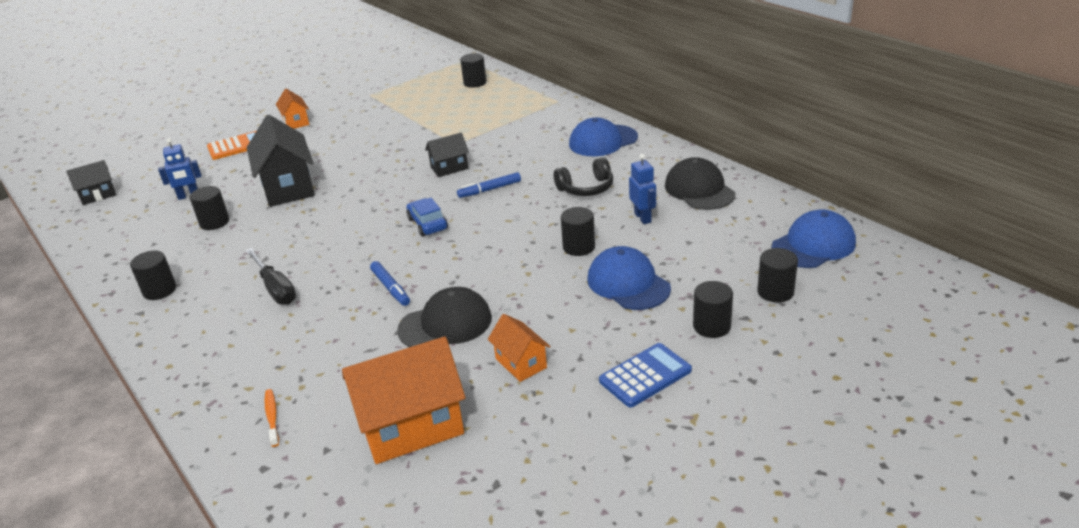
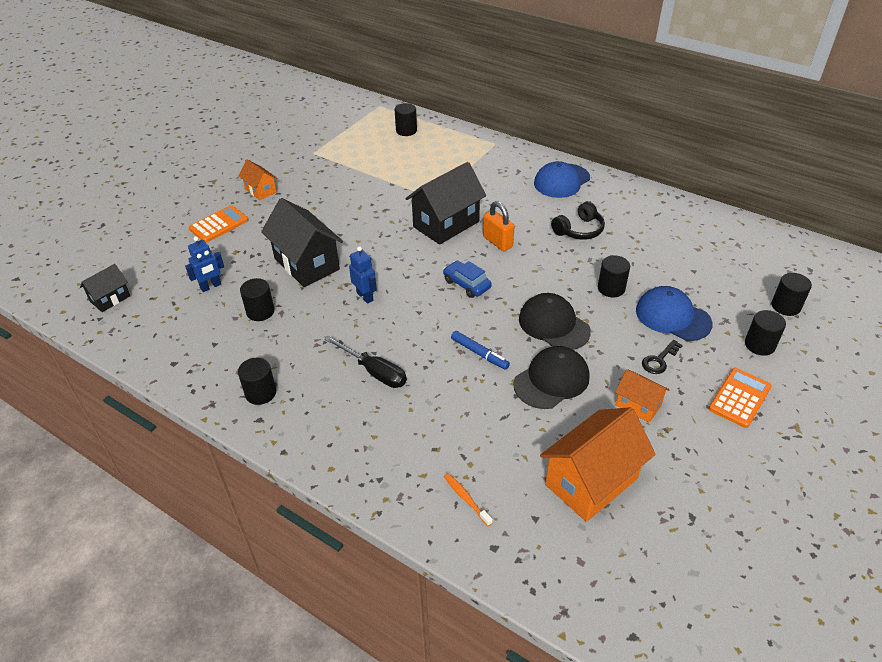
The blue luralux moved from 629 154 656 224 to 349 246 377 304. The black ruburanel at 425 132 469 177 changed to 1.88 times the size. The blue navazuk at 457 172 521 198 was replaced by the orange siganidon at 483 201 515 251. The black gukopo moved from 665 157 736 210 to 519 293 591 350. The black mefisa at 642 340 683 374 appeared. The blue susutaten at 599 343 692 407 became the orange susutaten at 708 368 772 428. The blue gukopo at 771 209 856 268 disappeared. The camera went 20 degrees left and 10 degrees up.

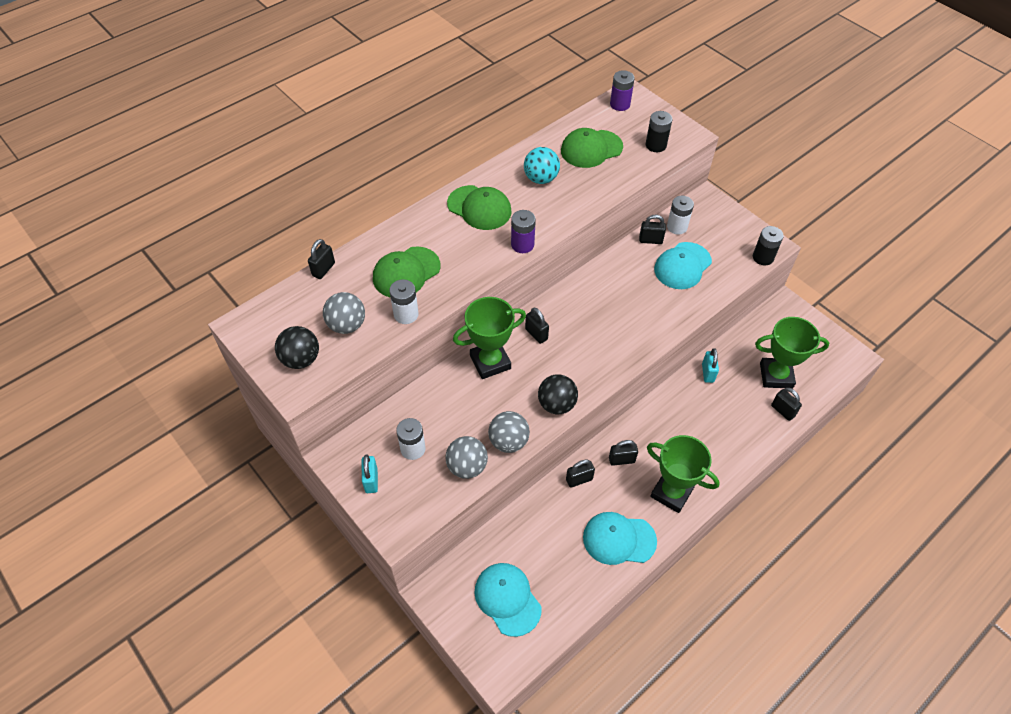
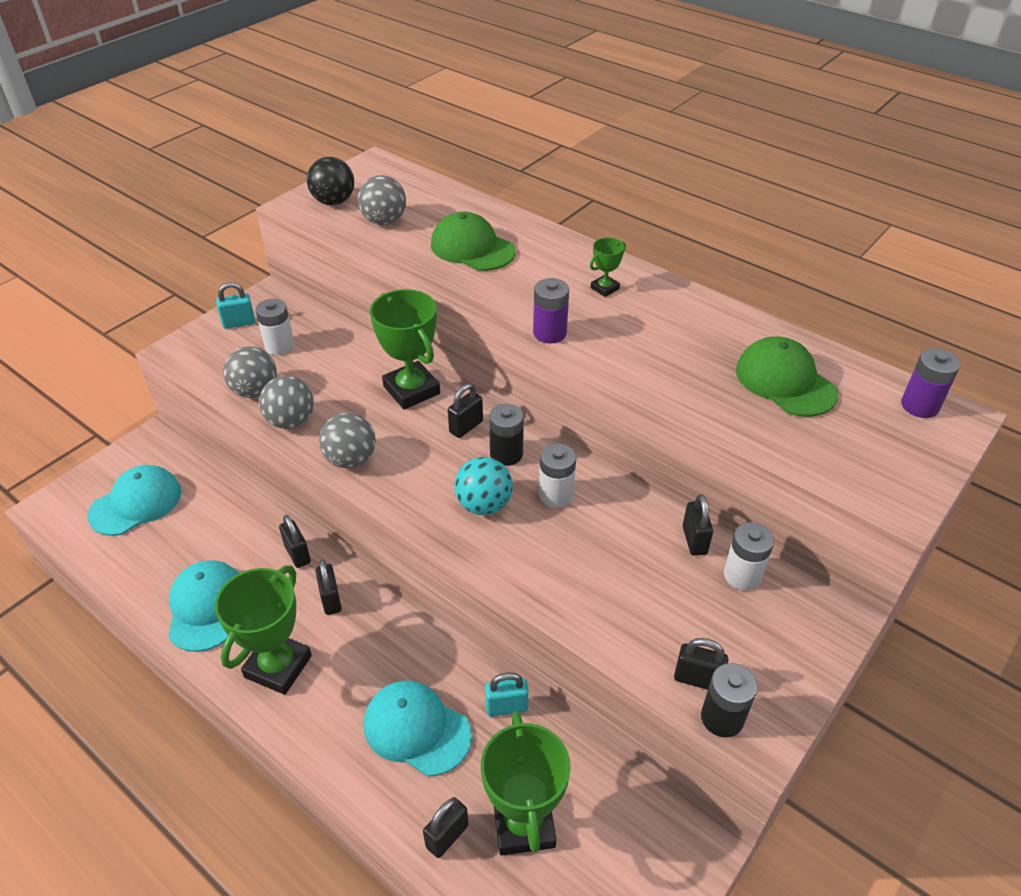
The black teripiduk at 538 374 578 414 became the grey teripiduk at 319 413 376 469. The turquoise gukopo moved from 654 242 712 289 to 364 680 472 776. The turquoise teripiduk moved from 524 147 560 184 to 454 457 513 515. The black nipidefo moved from 646 111 672 152 to 489 404 524 466. The white nipidefo moved from 389 279 419 324 to 539 443 576 507. The green gukopo at 447 185 512 230 was replaced by the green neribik at 590 238 626 297. The black siganidon moved from 308 239 335 279 to 674 638 728 690. The camera went 80 degrees right and 10 degrees down.

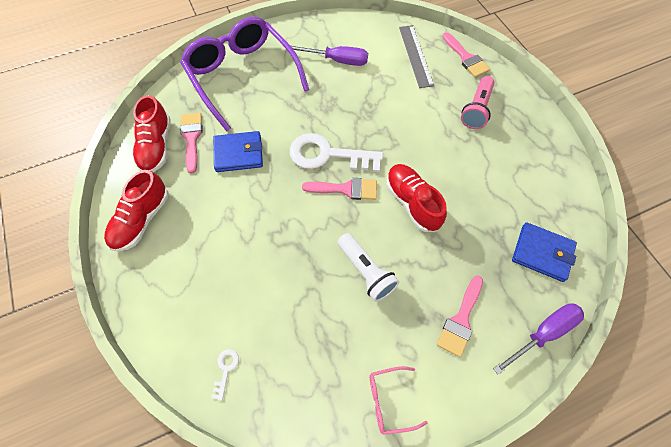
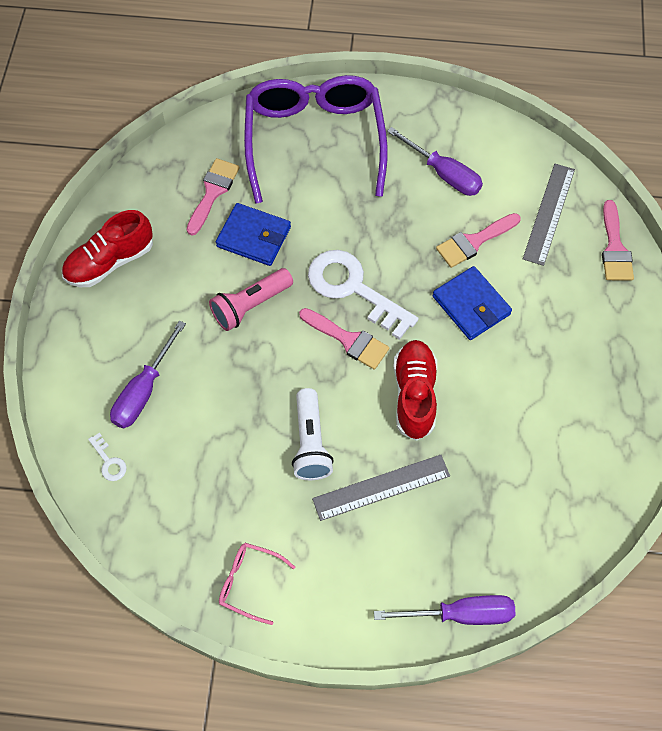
The white mefisa at 211 349 239 401 turned 105 degrees clockwise. The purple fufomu at 110 320 186 428 appeared. The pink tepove moved from 461 76 495 129 to 209 268 293 331. The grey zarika at 312 455 450 521 appeared. The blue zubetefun moved from 512 222 577 282 to 433 266 512 340. The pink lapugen moved from 437 275 483 357 to 436 213 521 268. The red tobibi at 133 95 171 172 disappeared. The camera went 30 degrees right and 0 degrees up.

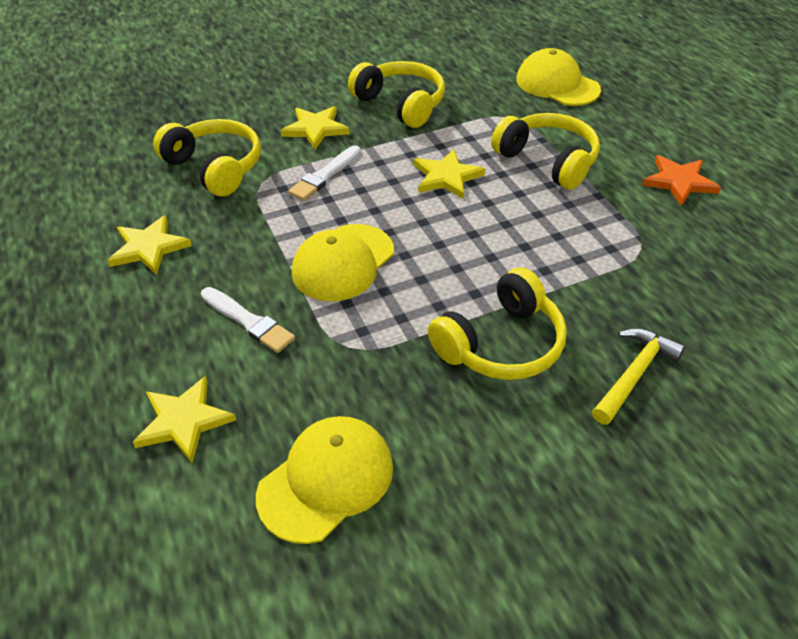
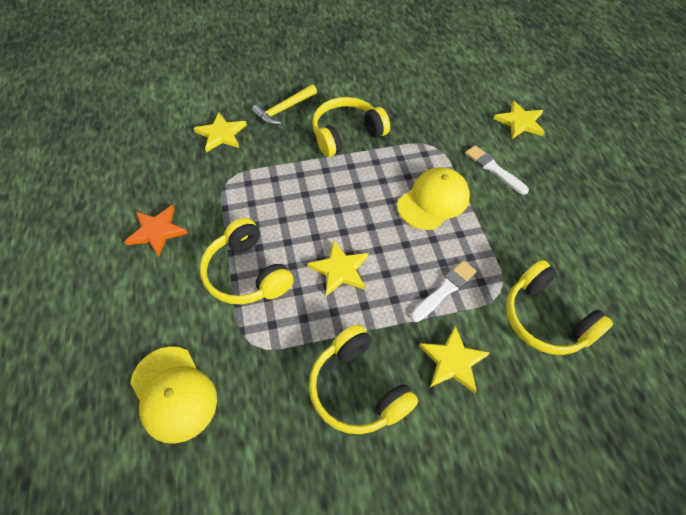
The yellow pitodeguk moved from 108 215 192 275 to 194 112 247 152. The yellow gukopo at 256 416 393 544 disappeared. The camera went 170 degrees left and 10 degrees up.

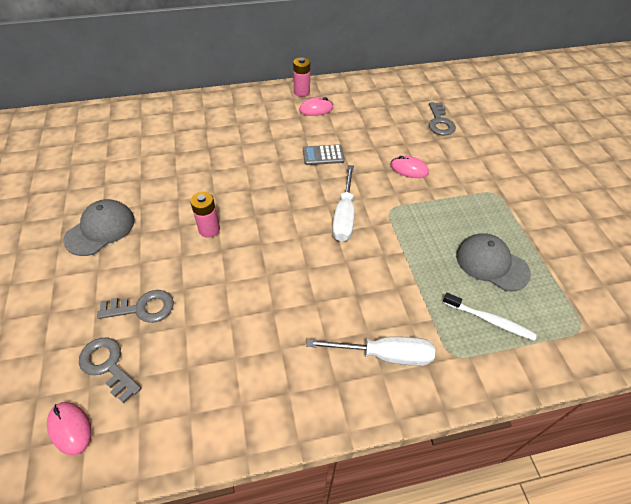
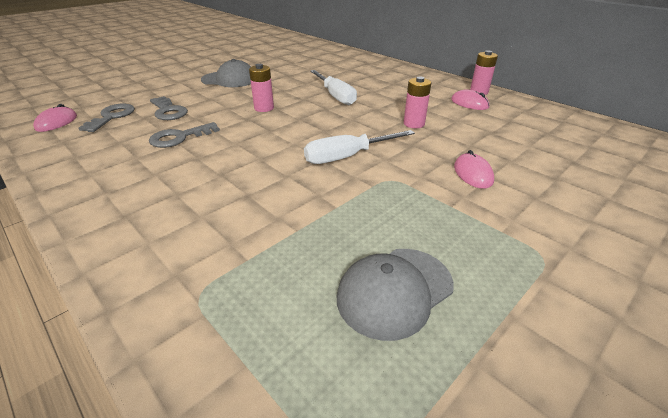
The grey mefisa moved from 429 102 456 136 to 149 122 220 148. The white fufomu moved from 306 336 435 366 to 310 70 357 105. The grey gukopo at 456 234 531 291 turned 135 degrees counterclockwise. The grey susutaten at 303 144 345 165 was replaced by the pink nipidefo at 404 76 431 128. The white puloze at 443 293 537 341 disappeared. The camera went 60 degrees right and 15 degrees down.

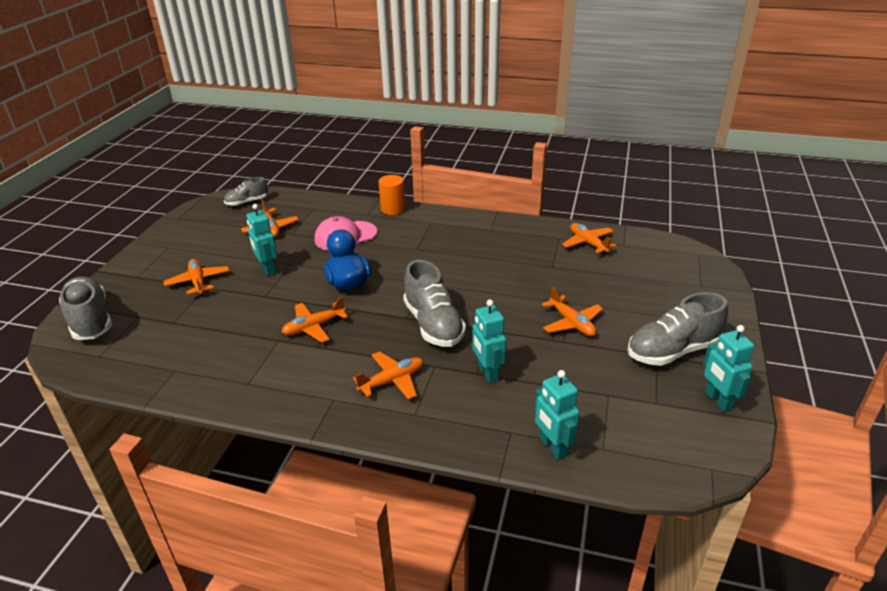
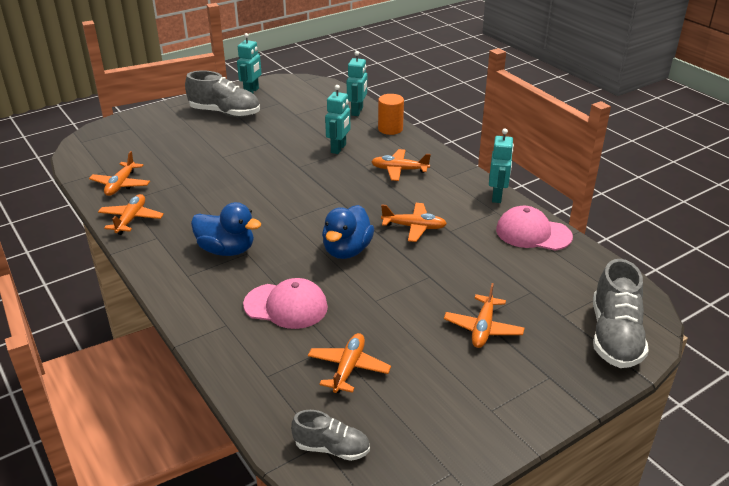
The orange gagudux moved from 542 286 603 336 to 98 194 164 235. The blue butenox at 191 202 261 256 appeared. The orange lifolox moved from 378 175 405 215 to 378 94 404 135. The turquoise luralux moved from 246 204 278 276 to 489 129 514 203. The pink gukopo at 496 206 573 251 appeared. The grey tobibi at 403 260 466 347 disappeared. The camera went 140 degrees left and 0 degrees up.

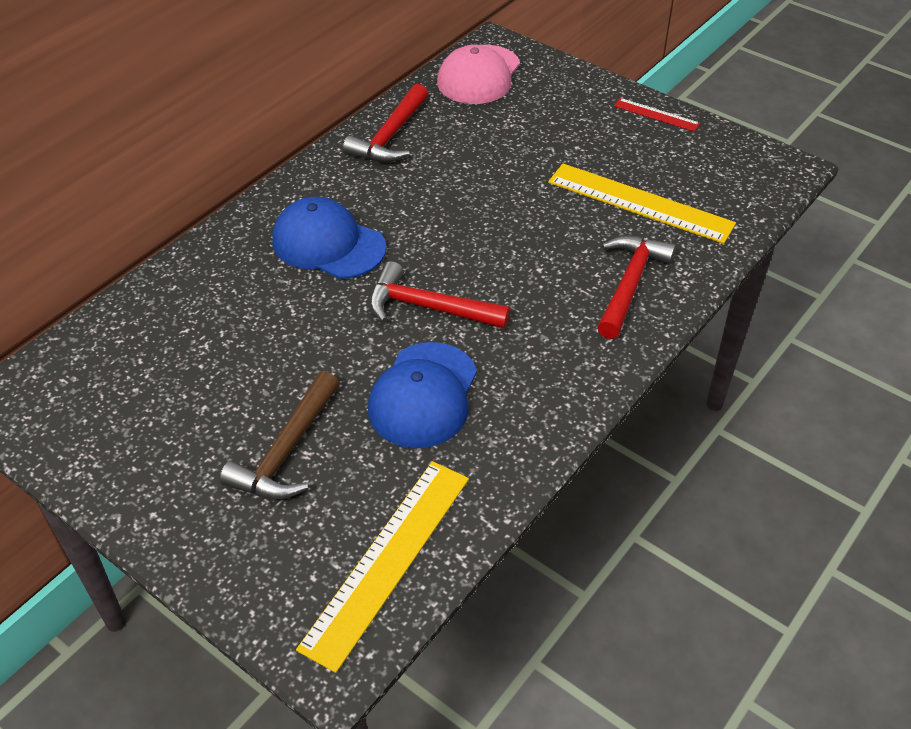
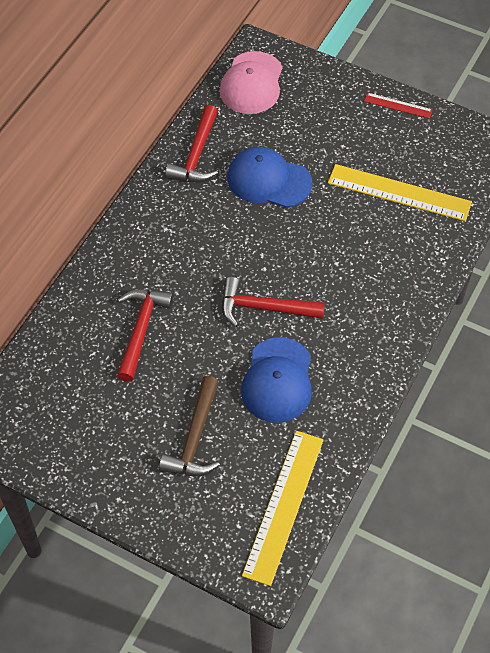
The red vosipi moved from 597 235 676 339 to 117 289 174 382. The blue gukopo moved from 273 197 386 279 to 227 147 313 208. The camera went 10 degrees left and 10 degrees up.

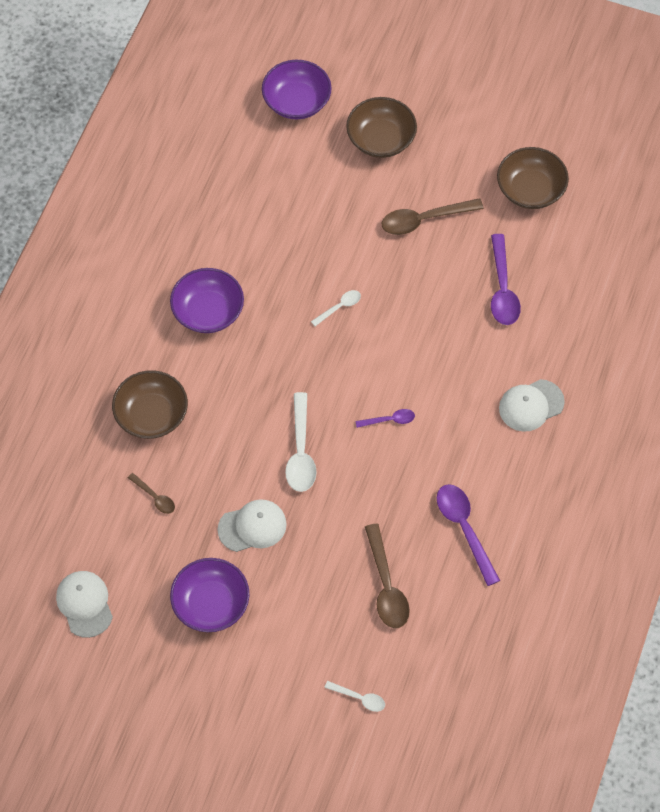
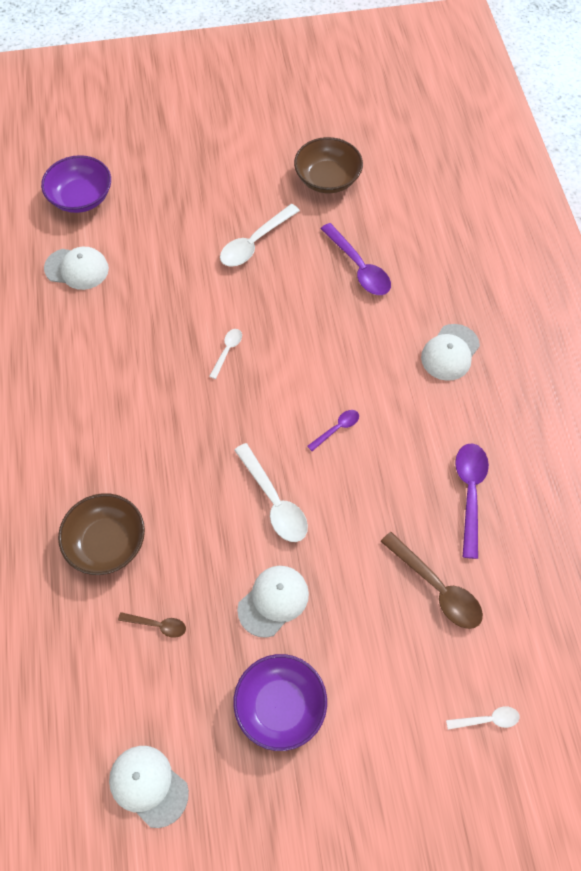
The white gukopo at 44 247 109 290 appeared. The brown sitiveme at 382 198 484 235 became the white sitiveme at 220 204 300 267. The purple sitiveme at 437 484 500 586 turned 60 degrees clockwise. The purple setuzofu at 170 268 244 333 disappeared. The brown setuzofu at 346 97 417 158 disappeared. The camera went 30 degrees left and 0 degrees up.

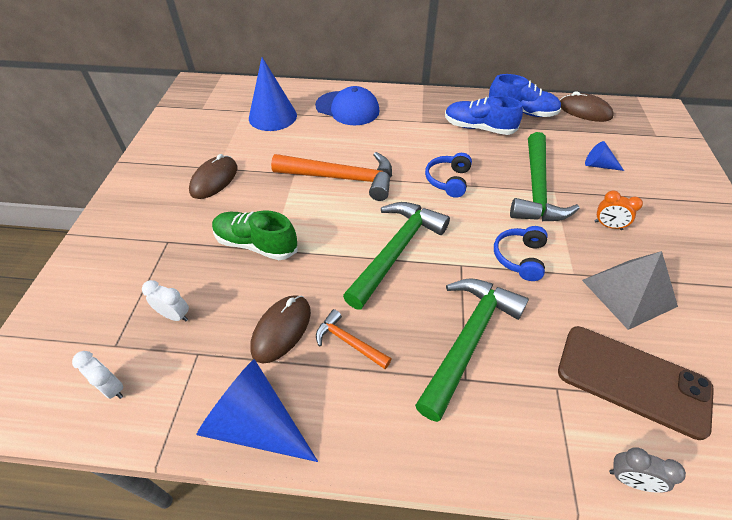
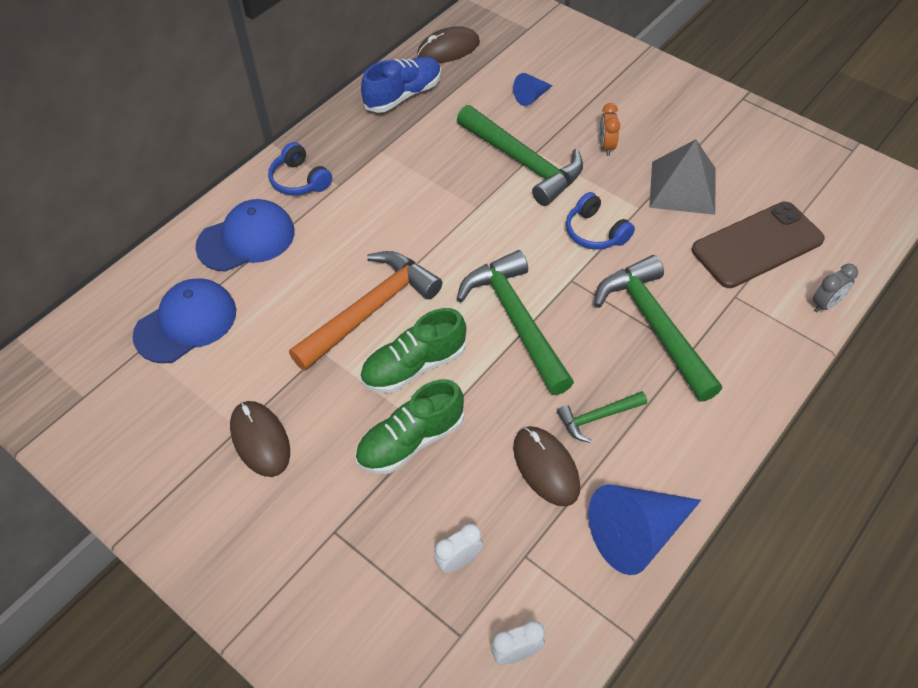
The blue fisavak at 249 57 297 131 was replaced by the blue gukopo at 133 278 236 363. The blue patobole moved from 425 153 472 198 to 268 142 332 195. The green tobibi at 360 308 466 393 appeared. The orange vosipi at 316 309 391 369 became the green vosipi at 557 391 647 443. The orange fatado at 595 190 643 230 turned 120 degrees clockwise. The blue tobibi at 445 96 523 135 disappeared. The camera went 55 degrees left and 5 degrees up.

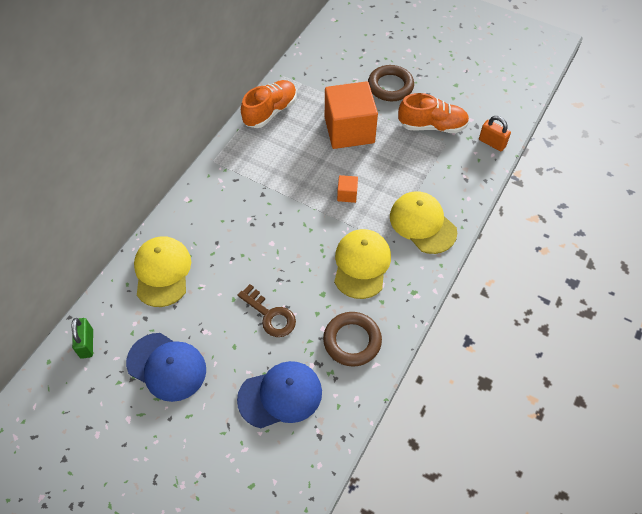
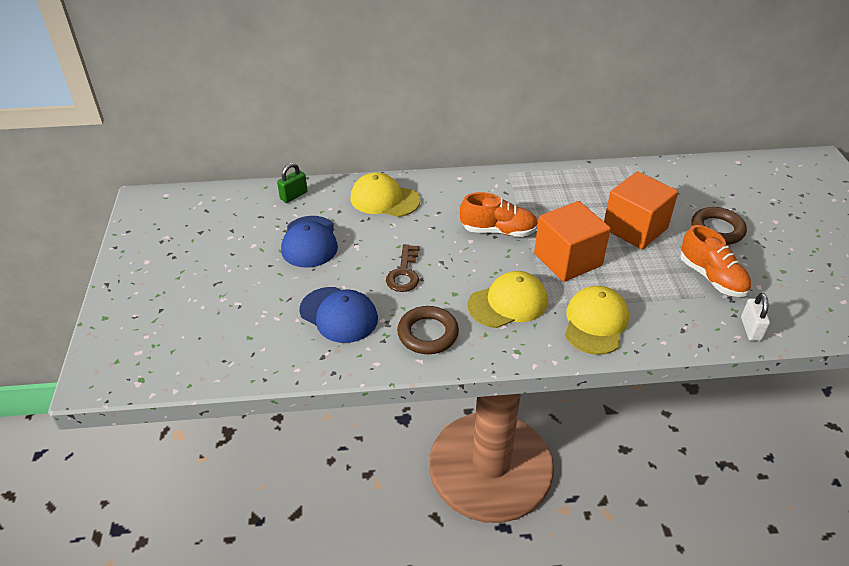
The yellow gukopo at 134 236 191 307 turned 120 degrees counterclockwise. The orange tobibi moved from 241 80 297 128 to 460 192 538 237. The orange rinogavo at 337 175 358 203 changed to 2.44 times the size. The orange siganidon at 479 116 511 151 became the white siganidon at 741 293 770 341. The camera went 55 degrees right and 15 degrees down.

